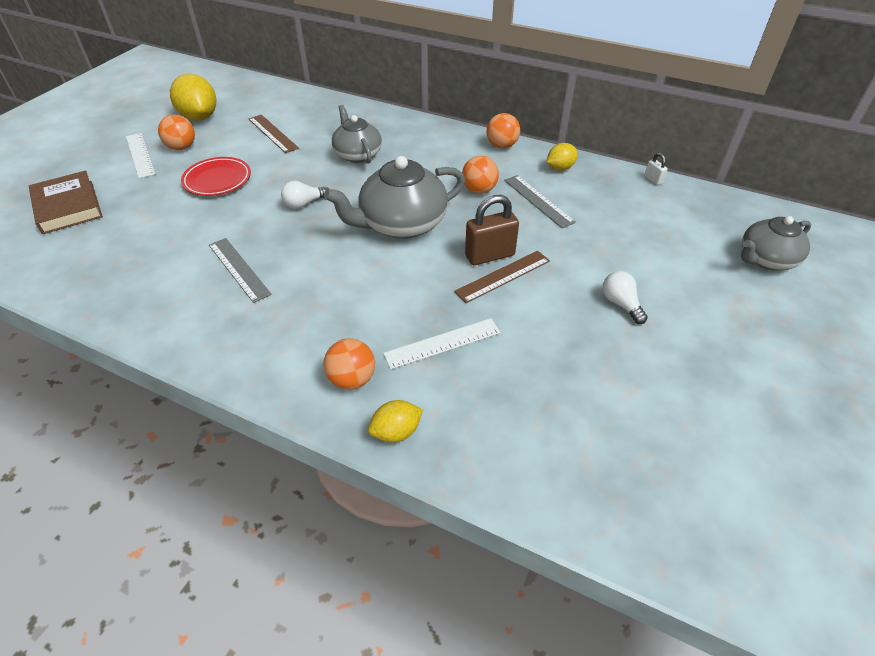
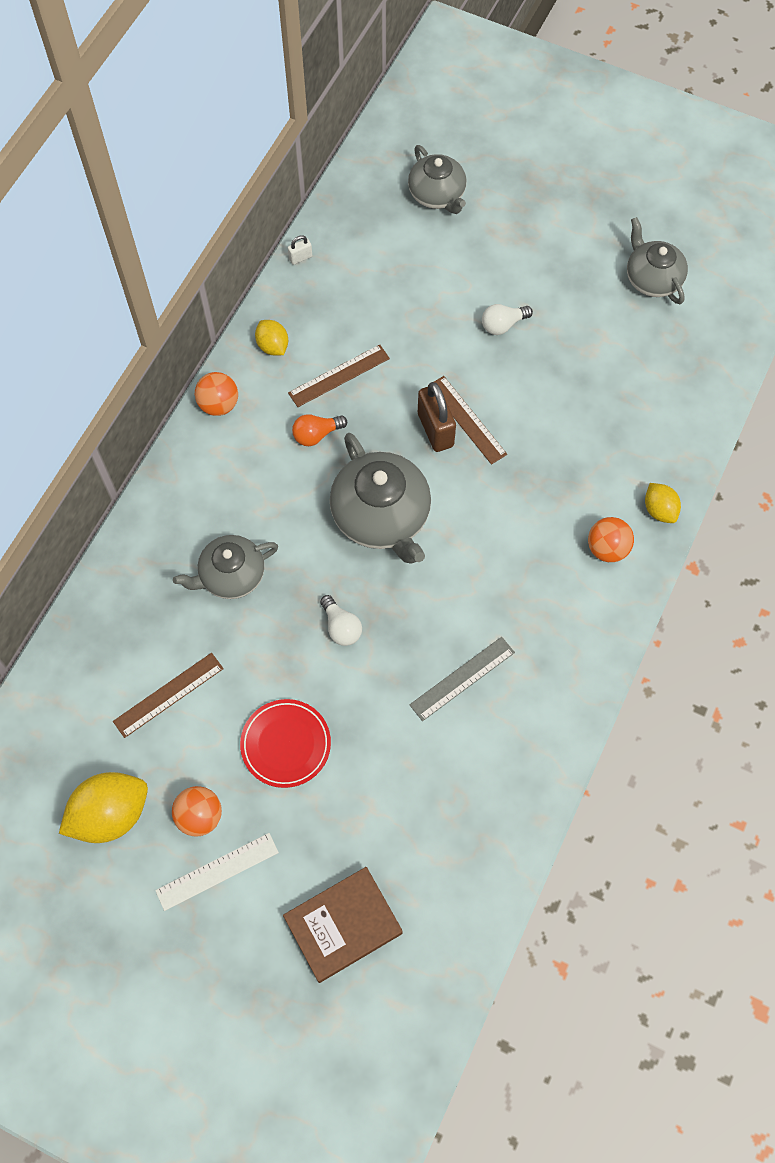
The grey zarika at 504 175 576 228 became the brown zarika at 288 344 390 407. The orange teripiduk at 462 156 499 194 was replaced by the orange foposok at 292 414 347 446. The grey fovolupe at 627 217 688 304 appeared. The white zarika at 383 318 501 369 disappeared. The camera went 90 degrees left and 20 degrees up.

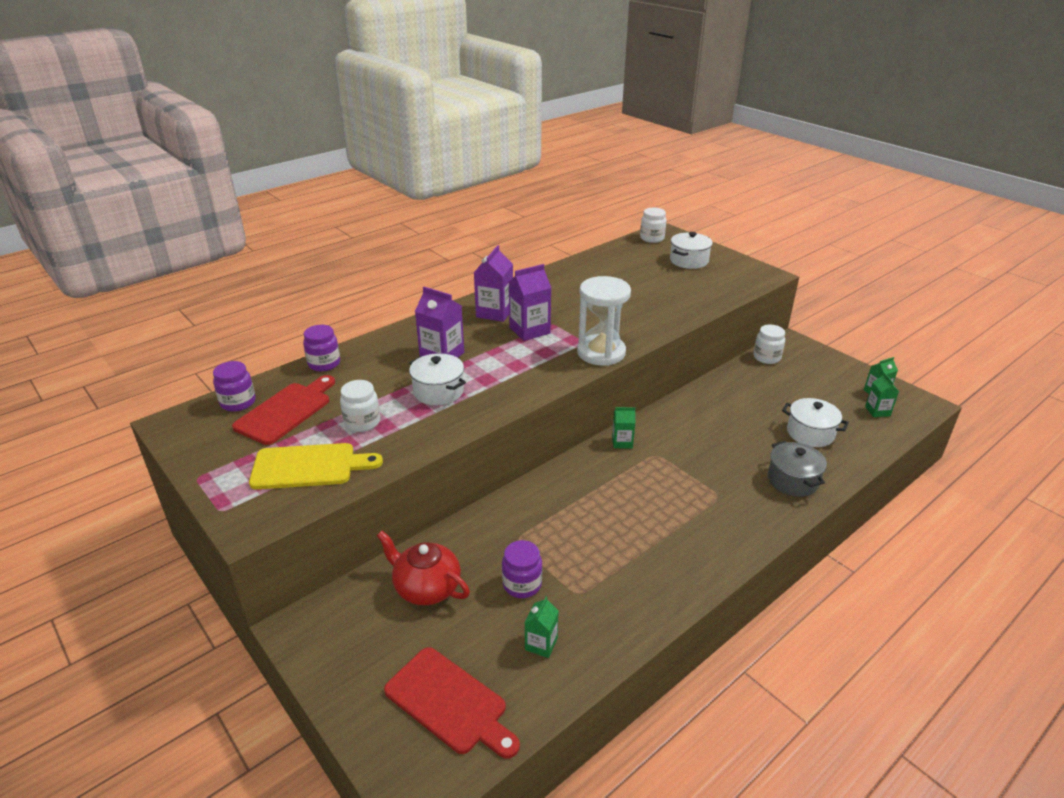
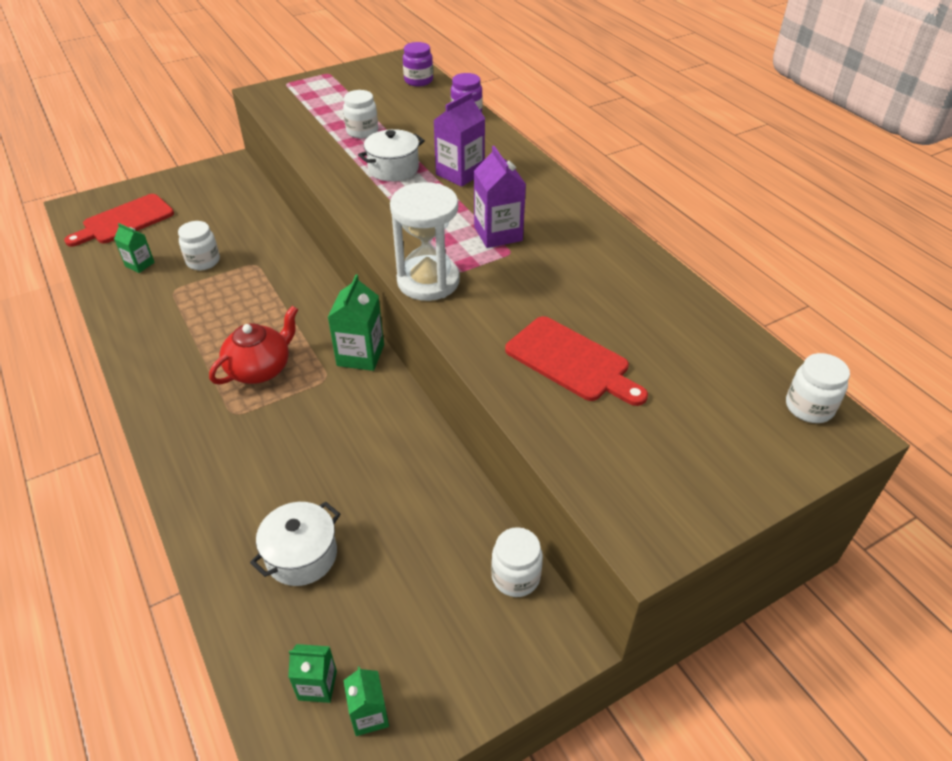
The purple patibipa at 502 540 542 598 became the white patibipa at 178 221 220 270. The red fovolupe moved from 377 531 470 605 to 209 306 298 385. The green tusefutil at 612 407 635 448 changed to 1.68 times the size. The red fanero moved from 232 375 335 445 to 505 316 648 406. The yellow fanero at 249 443 383 489 disappeared. The purple tusefutil at 474 245 513 322 disappeared. The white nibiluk at 670 232 713 269 disappeared. The grey nibiluk at 768 441 827 497 disappeared. The camera went 100 degrees right and 10 degrees up.

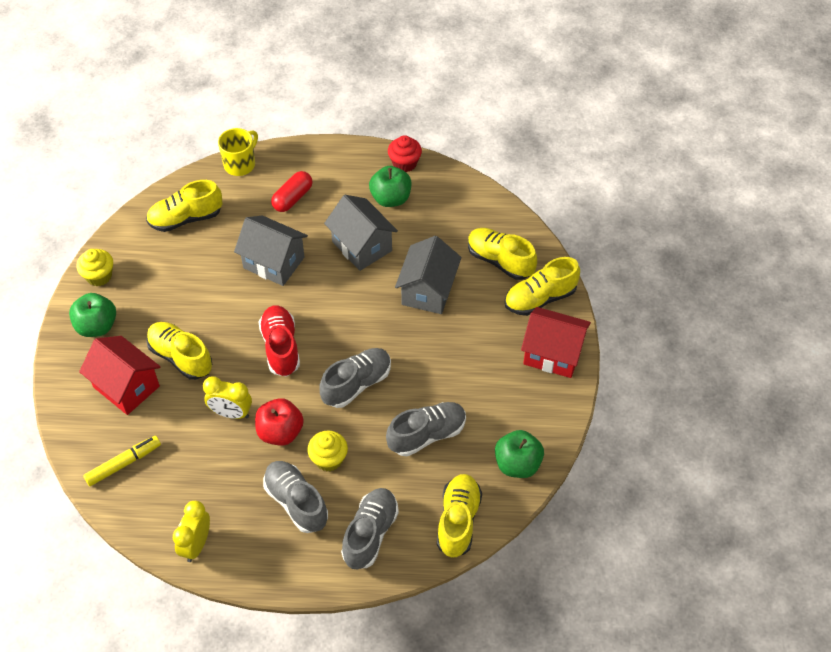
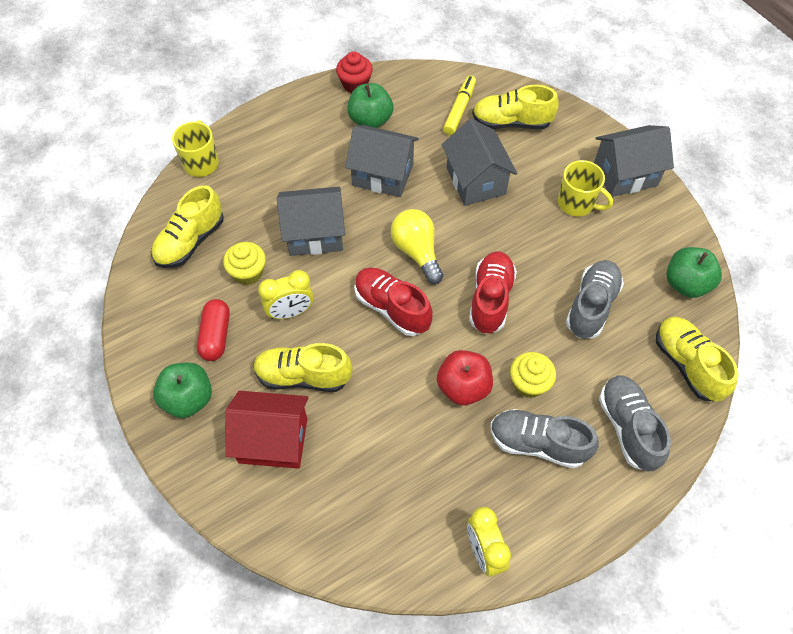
The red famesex moved from 271 171 312 212 to 197 299 230 361. The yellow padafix moved from 76 249 113 286 to 223 242 266 285. The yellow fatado moved from 203 376 252 419 to 258 270 314 319. The yellow foposok at 391 209 443 284 appeared. The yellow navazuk moved from 83 436 161 486 to 443 76 476 135. The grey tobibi at 319 348 391 408 became the red tobibi at 469 251 517 334. The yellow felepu at 558 160 613 216 appeared. The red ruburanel at 521 307 591 378 became the grey ruburanel at 594 125 674 197. The yellow tobibi at 505 257 580 316 disappeared. The camera went 35 degrees left and 5 degrees up.

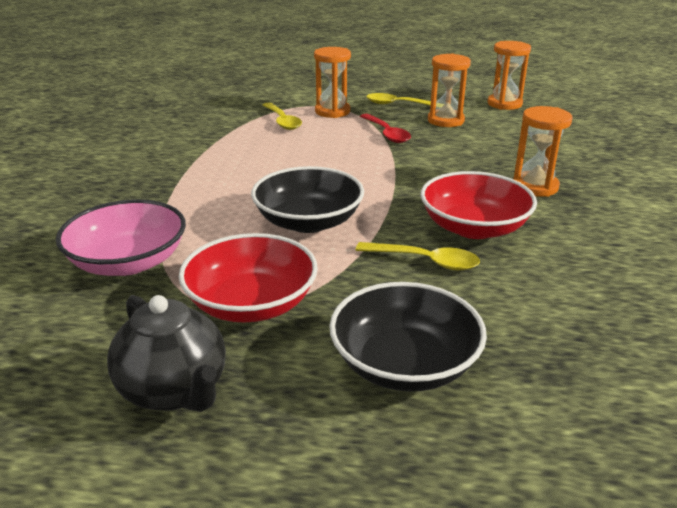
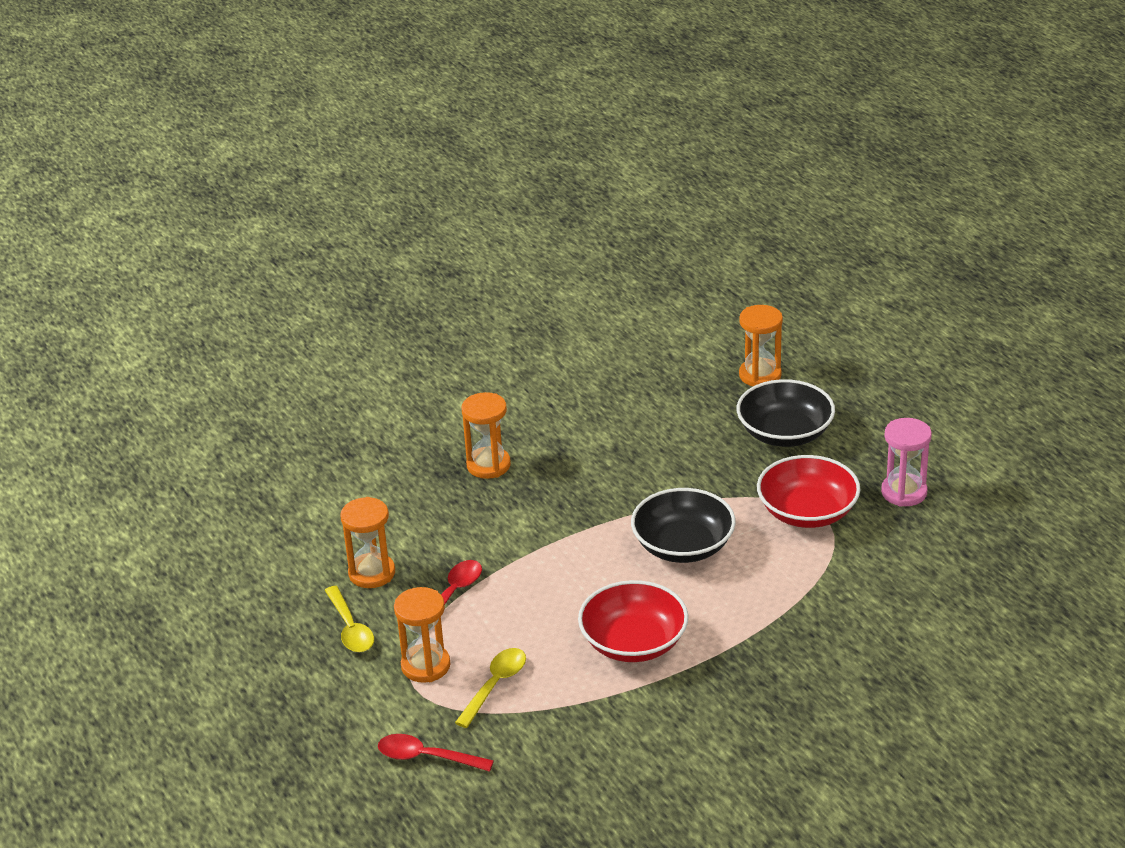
The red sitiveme at 378 734 494 772 appeared. The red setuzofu moved from 420 171 537 239 to 578 580 688 662. The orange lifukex moved from 487 41 531 110 to 739 305 783 387. The black fovolupe at 107 295 226 412 was replaced by the pink lifukex at 881 418 932 507. The pink setuzofu at 56 199 186 276 disappeared. The yellow sitiveme at 356 242 480 270 disappeared. The camera went 125 degrees left and 5 degrees up.

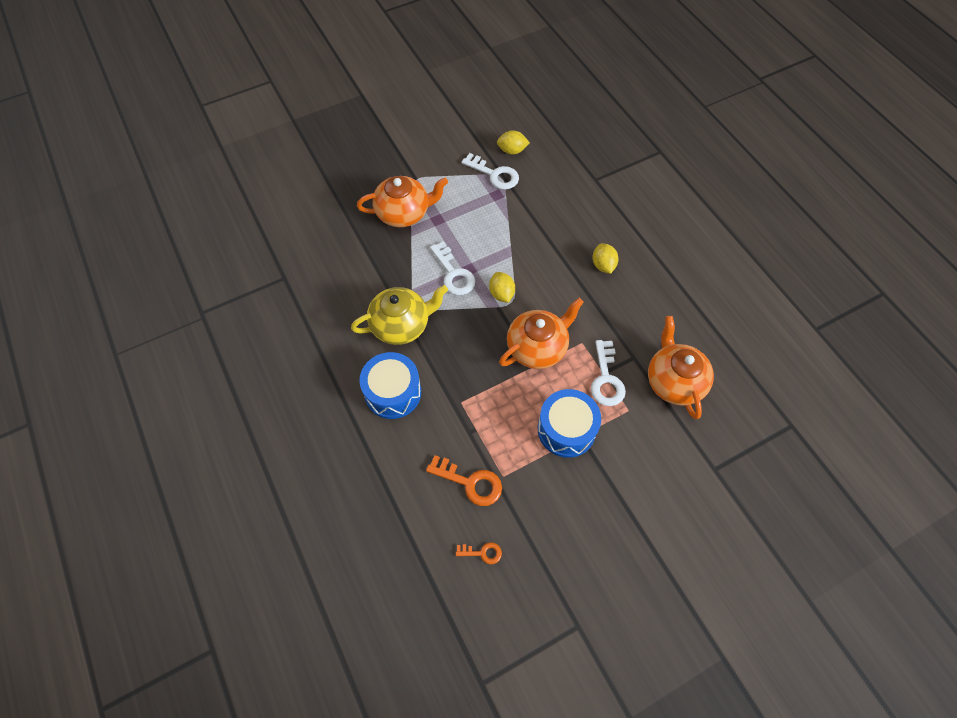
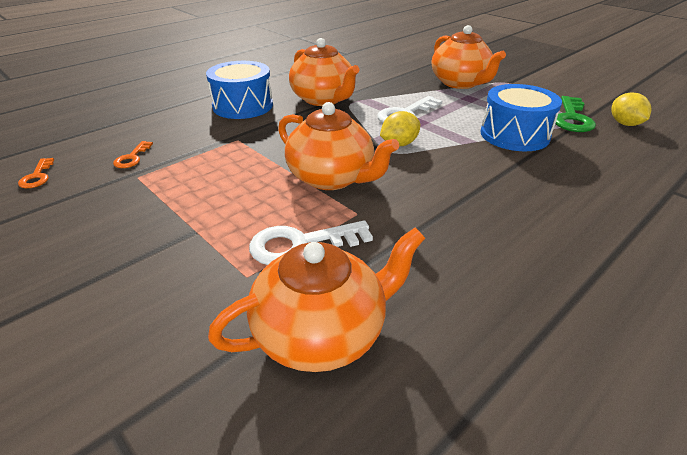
The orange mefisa at 426 455 502 506 changed to 0.56 times the size. The yellow fovolupe at 351 285 448 345 became the orange fovolupe at 289 38 360 106. The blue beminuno moved from 538 389 601 458 to 480 84 562 151. The white mefisa at 462 153 519 190 became the green mefisa at 556 96 596 132. The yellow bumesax at 592 243 618 274 disappeared. The camera went 75 degrees right and 25 degrees down.

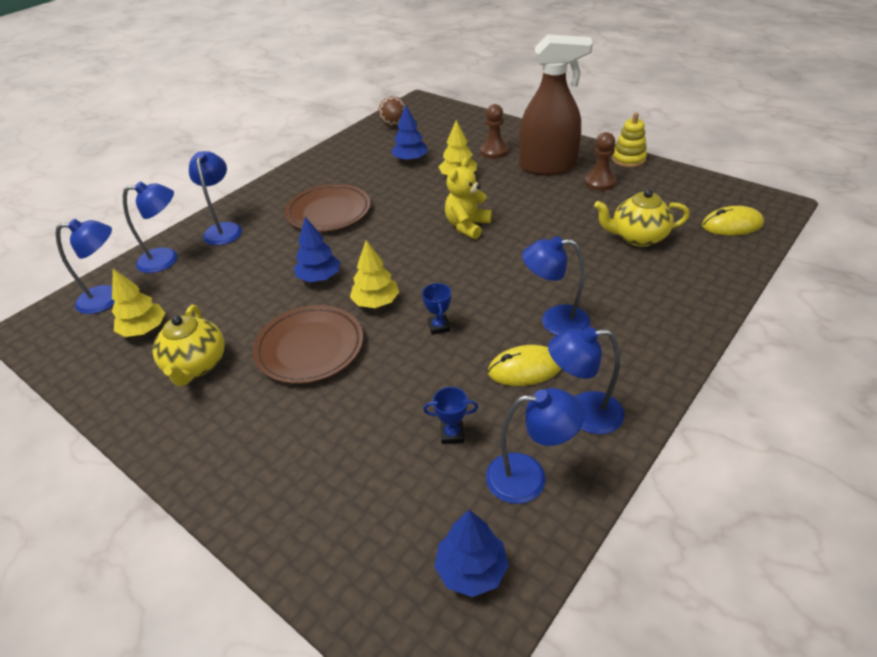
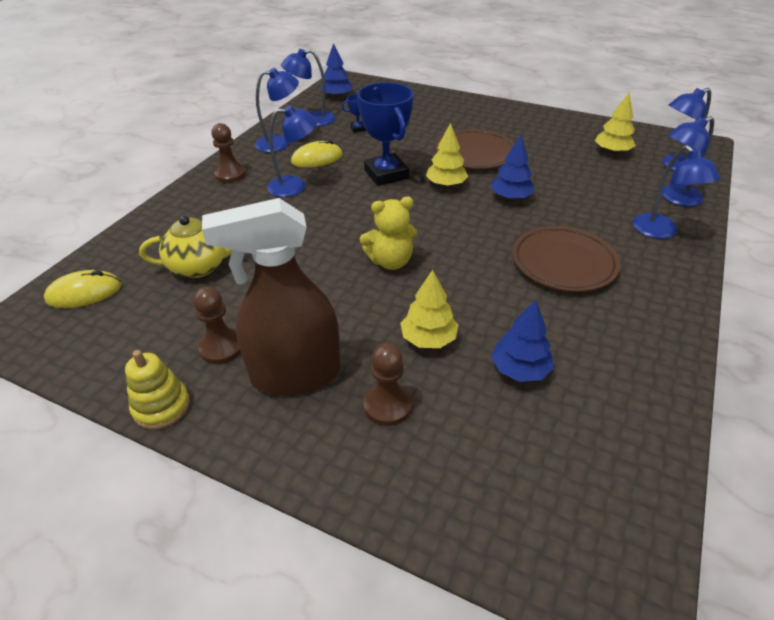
The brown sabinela at 211 123 246 183 appeared. The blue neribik at 422 283 451 335 changed to 2.30 times the size. The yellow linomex at 445 158 492 239 turned 60 degrees clockwise. The yellow fovolupe at 153 305 225 386 disappeared. The brown teripiduk at 378 96 405 127 disappeared. The camera went 165 degrees right and 0 degrees up.

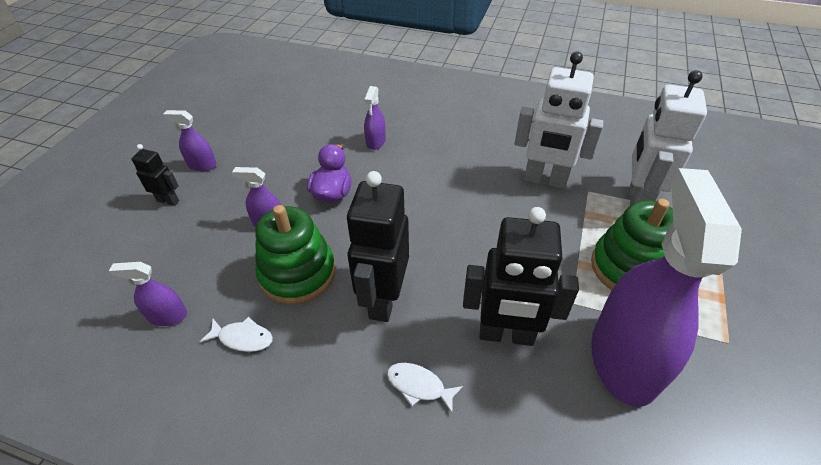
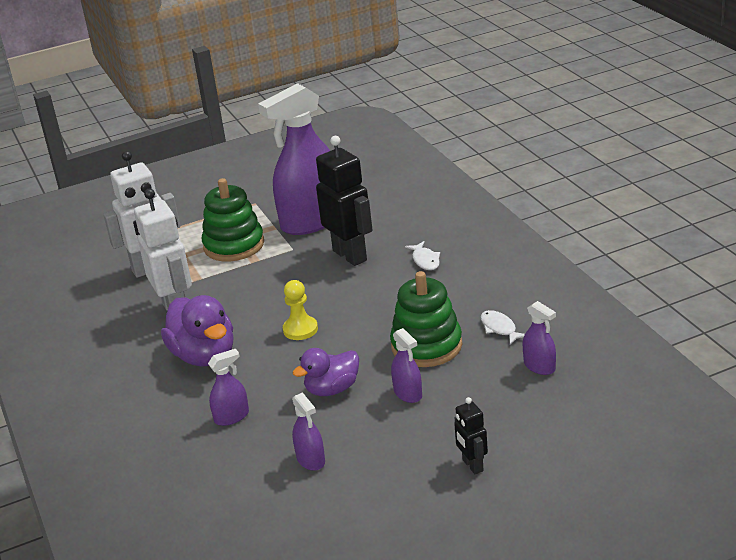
The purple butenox at 161 295 234 366 appeared. The yellow sabinela at 283 280 318 340 appeared. The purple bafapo moved from 163 110 217 171 to 292 392 325 471. The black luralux at 346 171 409 322 disappeared. The camera went 130 degrees left and 15 degrees down.

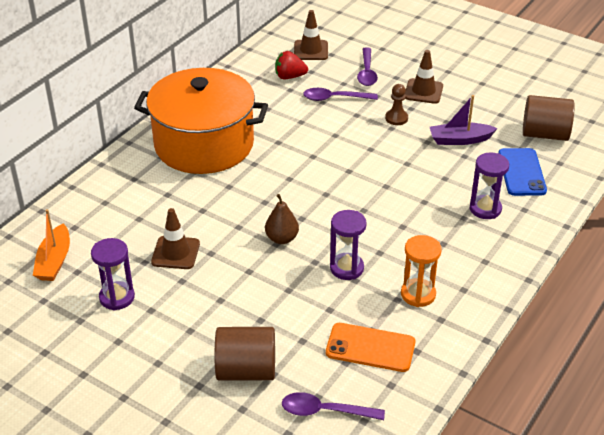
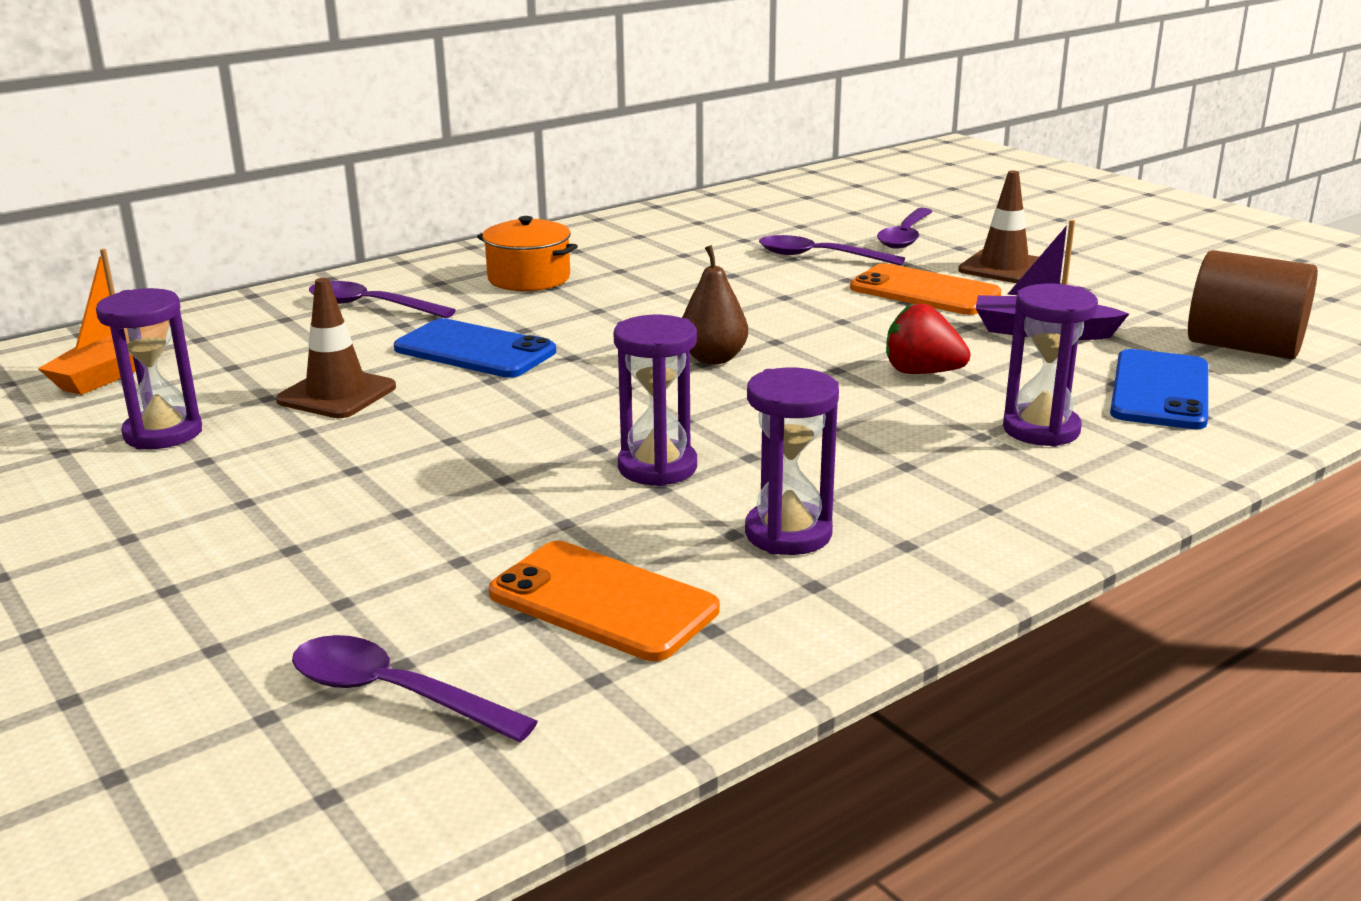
The purple sitiveme at 309 281 456 318 appeared. The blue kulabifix at 394 318 556 378 appeared. The orange nibiluk at 134 68 268 174 changed to 0.43 times the size. The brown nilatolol moved from 265 194 299 244 to 682 245 748 364. The orange lifukex at 401 235 442 307 became the purple lifukex at 745 367 839 555. The brown sabinela at 385 84 408 125 was replaced by the orange kulabifix at 850 263 1001 315. The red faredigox moved from 275 51 308 79 to 886 304 970 374. The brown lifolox at 215 327 275 381 disappeared. The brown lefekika at 294 10 328 60 disappeared. The camera went 20 degrees right and 15 degrees down.

